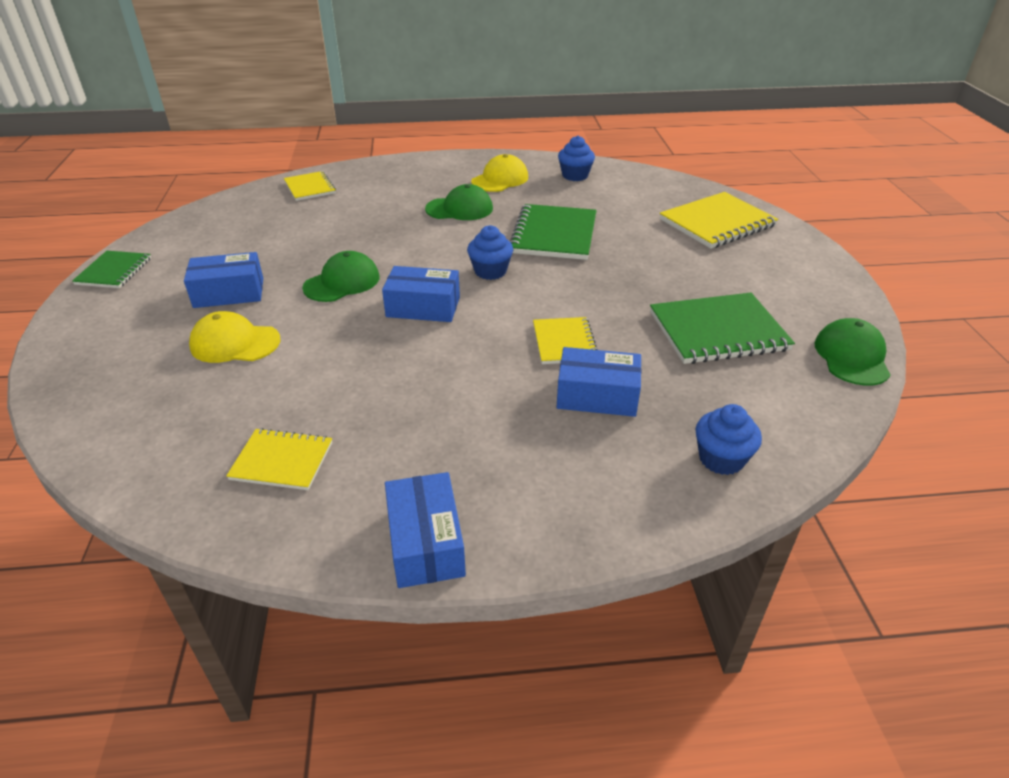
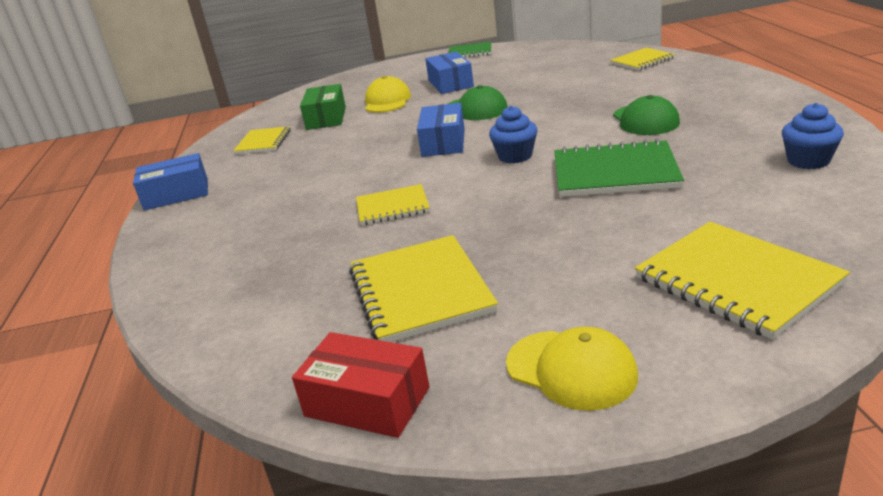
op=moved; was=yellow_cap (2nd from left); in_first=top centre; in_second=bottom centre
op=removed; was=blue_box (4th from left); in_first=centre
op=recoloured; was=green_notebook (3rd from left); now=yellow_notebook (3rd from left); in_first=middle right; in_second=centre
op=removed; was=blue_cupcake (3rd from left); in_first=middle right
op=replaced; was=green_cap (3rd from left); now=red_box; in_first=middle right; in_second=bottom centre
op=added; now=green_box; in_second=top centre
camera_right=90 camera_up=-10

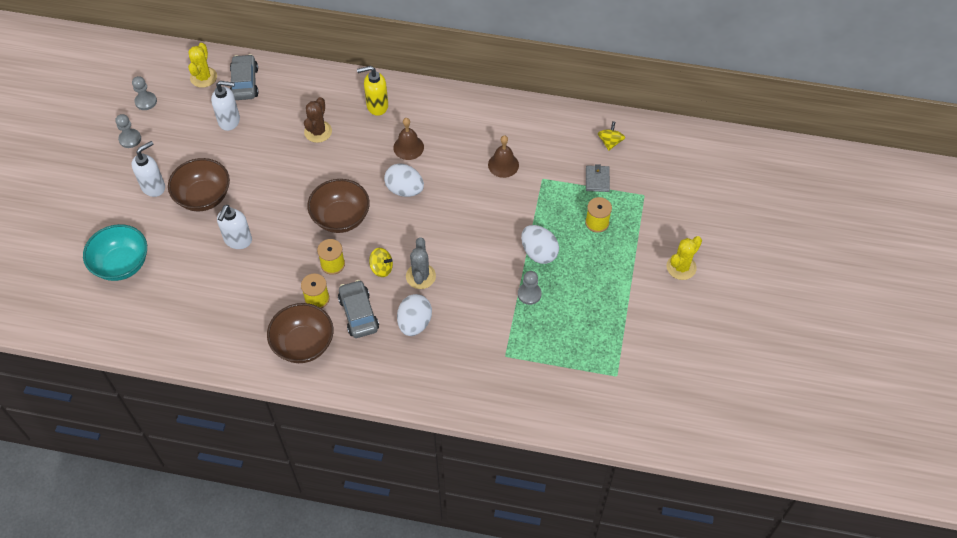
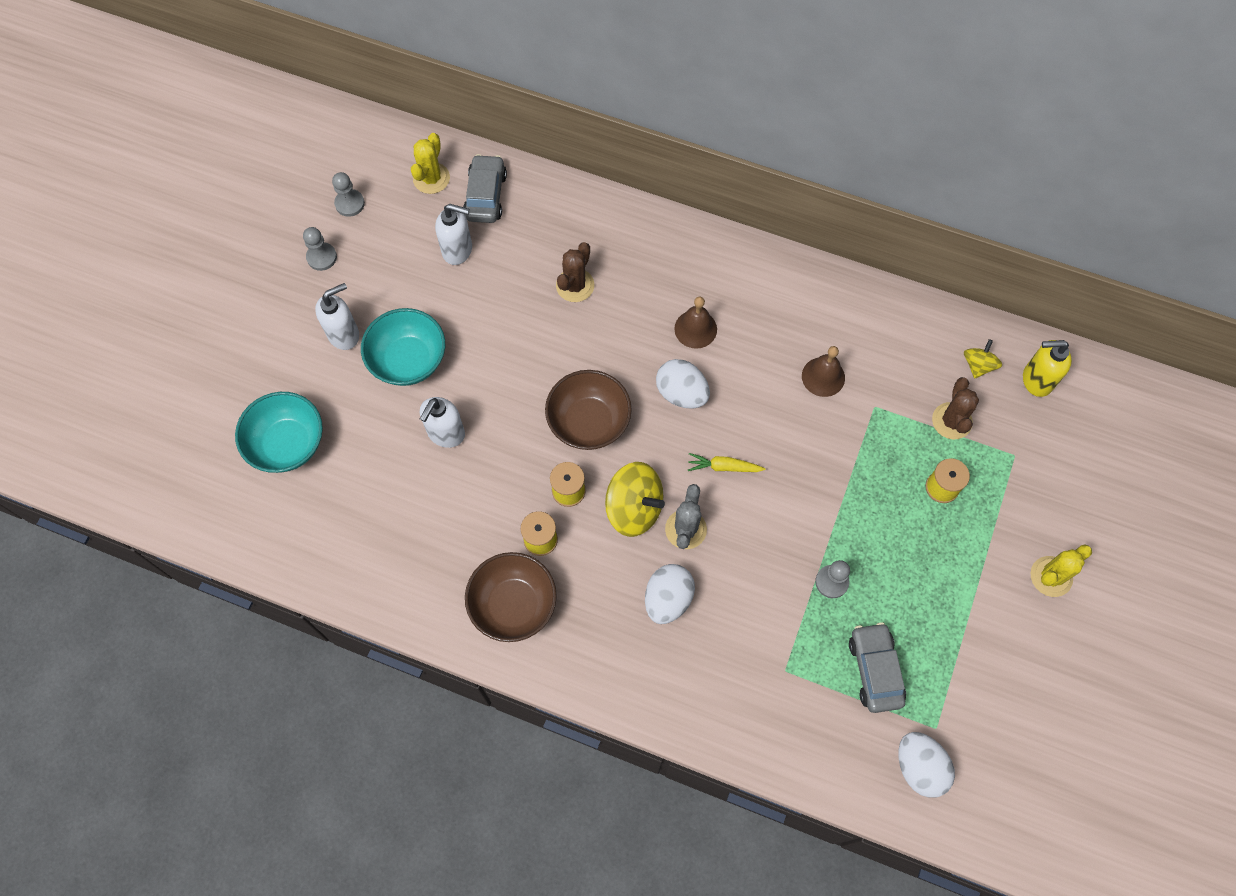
op=recoloured; was=brown_bowl (1st from left); now=turquoise_bowl (2nd from left); in_first=middle left; in_second=middle left
op=moved; was=grey_car (2nd from left); in_first=centre; in_second=bottom right
op=moved; was=yellow_soap_dispenser; in_first=top centre; in_second=middle right
op=resized; was=yellow_spinning_top (1st from left); in_first=centre; in_second=centre; ratio=1.8
op=moved; was=white_egg (3rd from left); in_first=centre; in_second=bottom right
op=replaced; was=grey_wallet; now=brown_cactus (2nd from left); in_first=top centre; in_second=middle right
op=added; now=yellow_carrot; in_second=centre
camera_right=10 camera_up=10

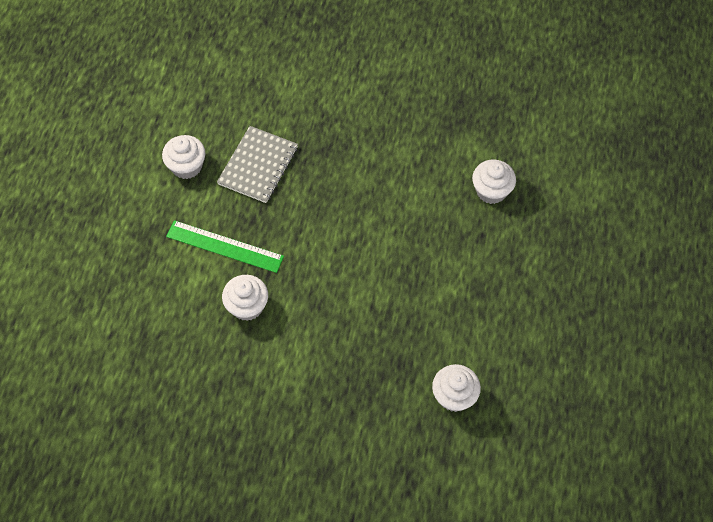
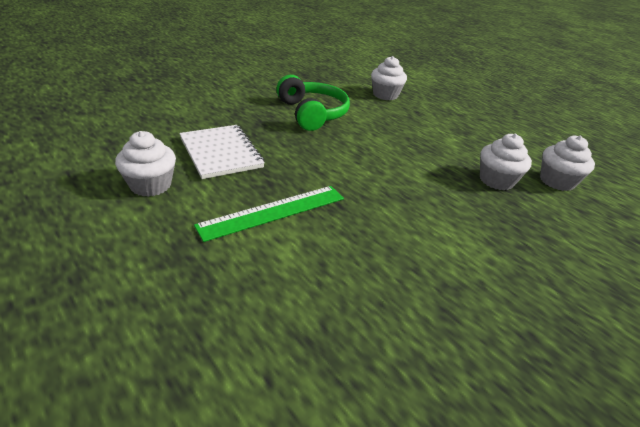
op=recoloured; was=grey_notebook; now=white_notebook; in_first=top centre; in_second=centre
op=moved; was=white_cupcake (2nd from left in the first image); now=white_cupcake (3rd from left); in_first=centre; in_second=middle right
op=added; now=green_headphones; in_second=top centre
camera_right=-55 camera_up=-25

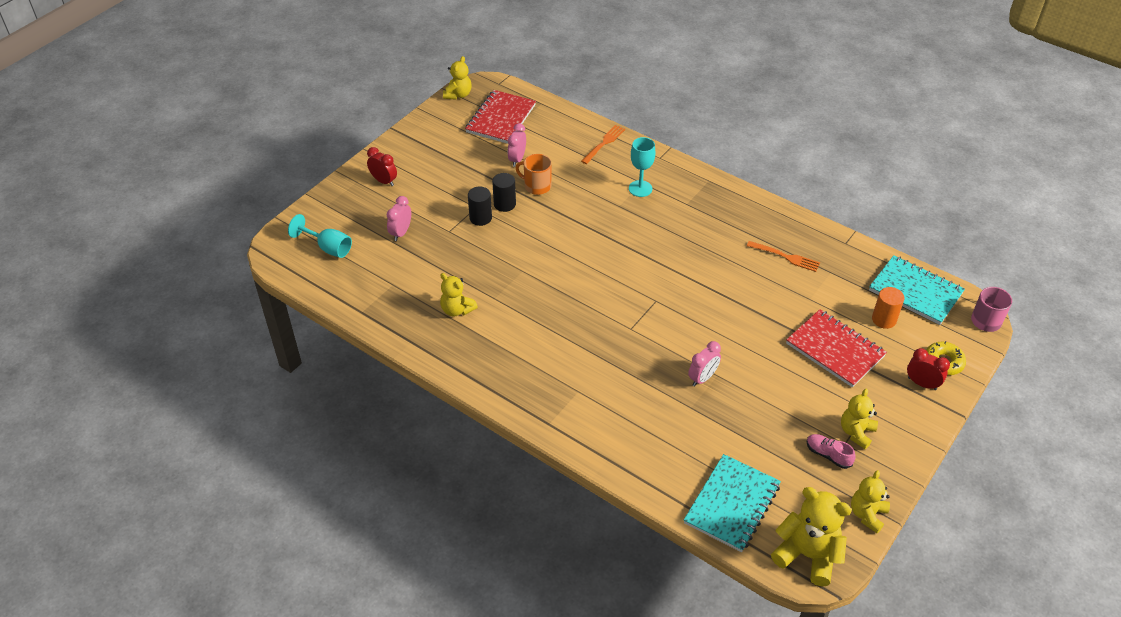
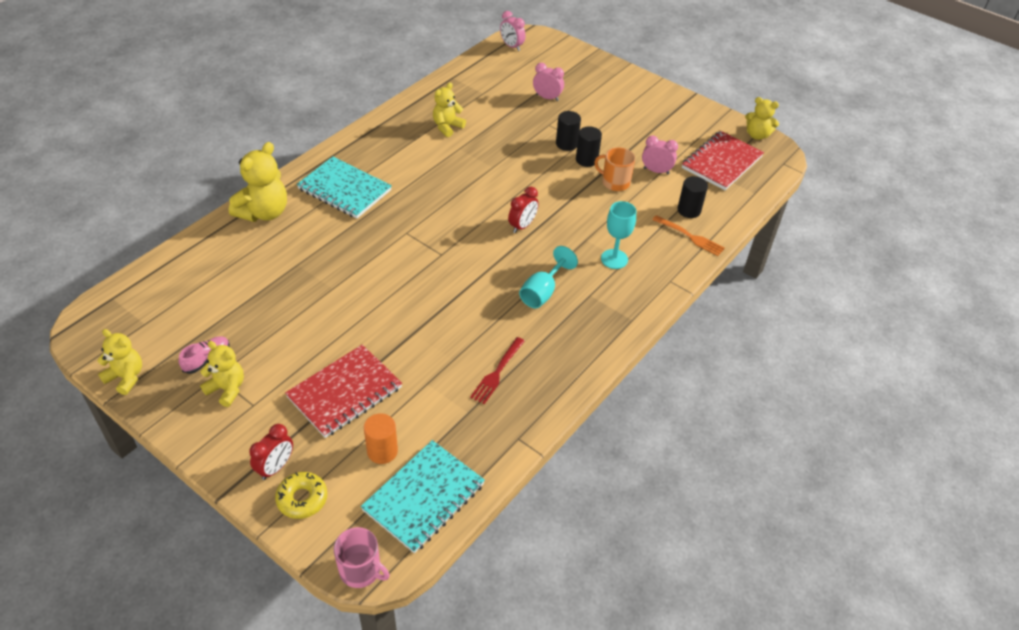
op=moved; was=turquoise_goblet (1st from left); in_first=middle left; in_second=centre
op=moved; was=red_clock (1st from left in the first image); now=red_clock (2nd from left); in_first=top centre; in_second=centre
op=turned; was=red_notebook (1st from left in the first image); in_first=top centre; in_second=top right; clockwise=-75
op=turned; was=orange_mug; in_first=top centre; in_second=top centre; clockwise=-90
op=moved; was=turquoise_notebook (1st from left); in_first=bottom centre; in_second=top centre
op=moved; was=pink_clock (3rd from left in the first image); now=pink_clock (1st from left); in_first=centre; in_second=top centre
op=recoloured; was=orange_fork (2nd from left); now=red_fork; in_first=middle right; in_second=centre
op=moved; was=yellow_teddy_bear (3rd from left); in_first=bottom right; in_second=top left
op=added; now=black_cylinder (3rd from left); in_second=top right
camera_right=90 camera_up=0

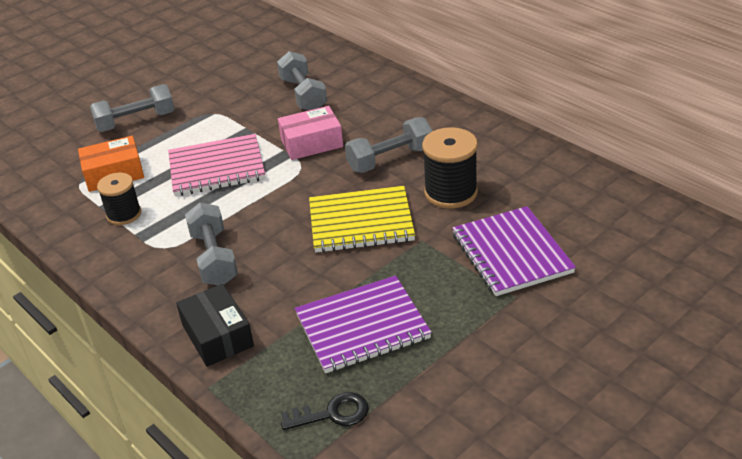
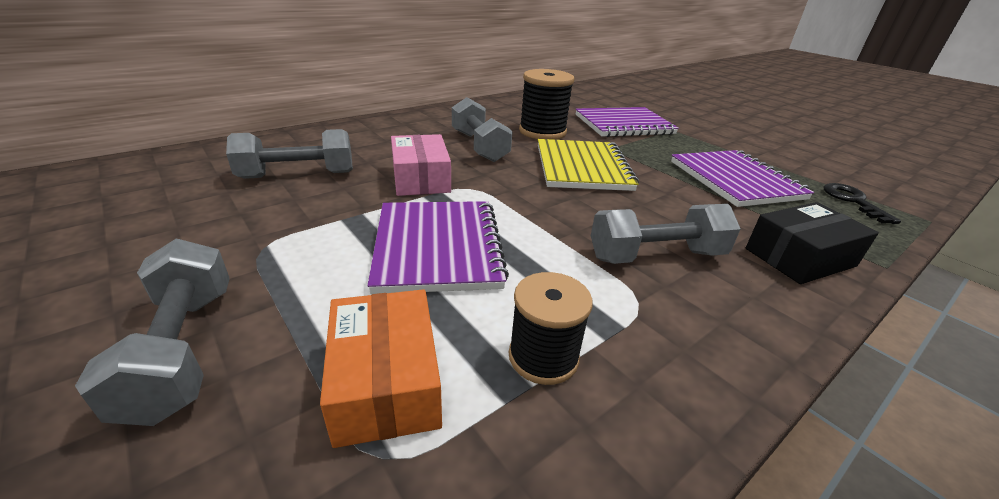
op=recoloured; was=pink_notebook; now=purple_notebook (1st from left); in_first=middle left; in_second=centre
camera_right=-90 camera_up=-5

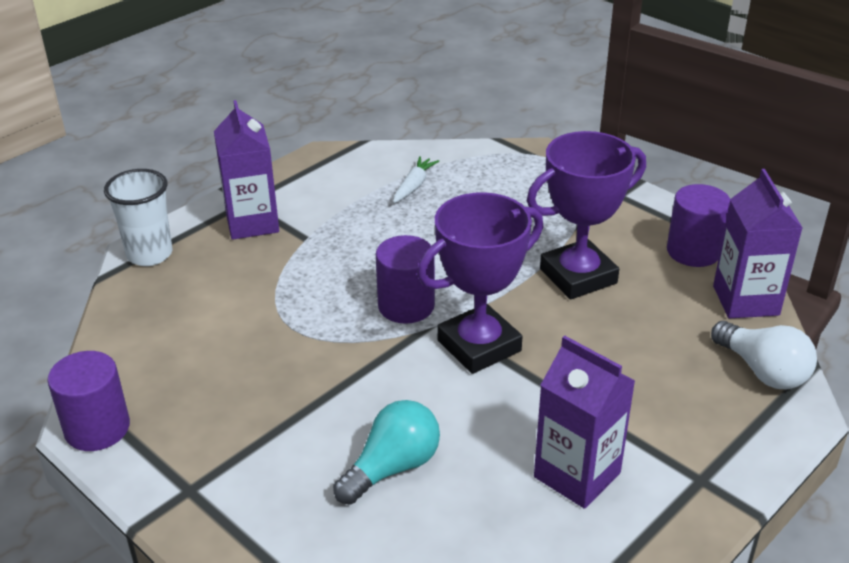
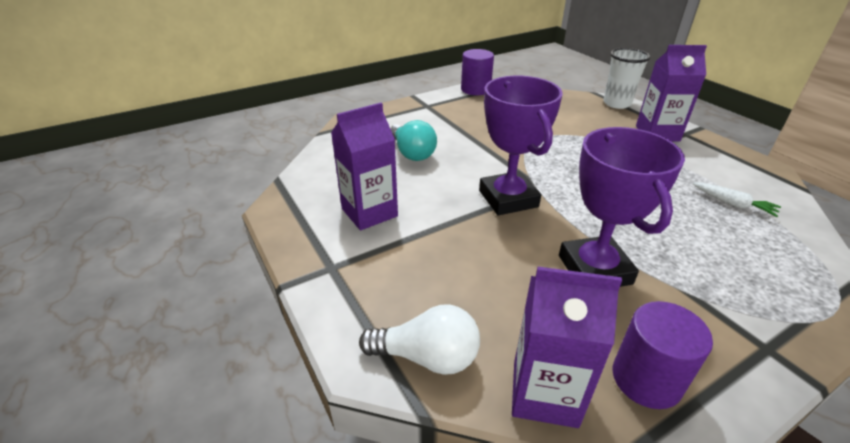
op=removed; was=purple_cylinder (2nd from left); in_first=centre
op=turned; was=white_light_bulb; in_first=middle right; in_second=bottom centre; clockwise=-150
camera_right=105 camera_up=0

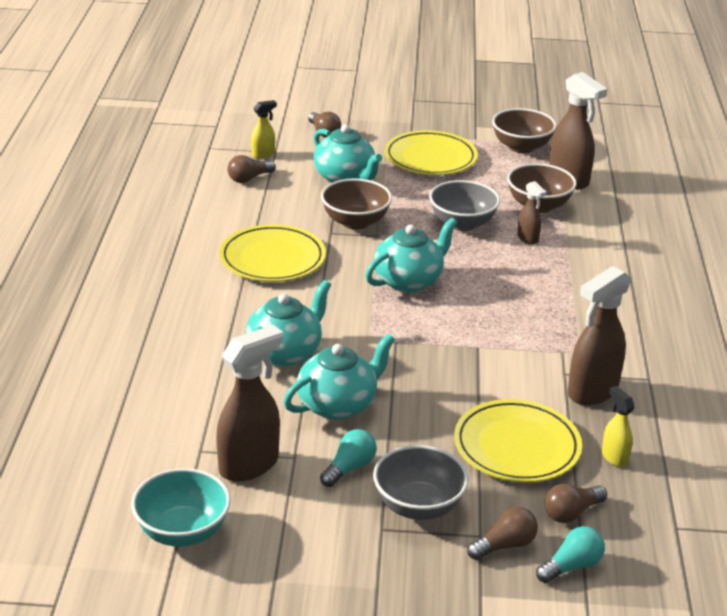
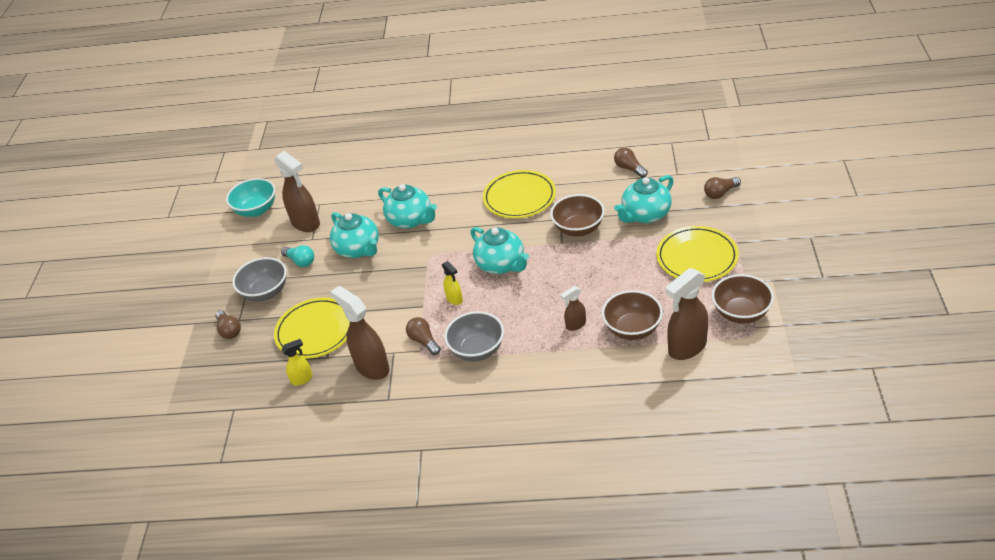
op=moved; was=yellow_spray_bottle (1st from left in the first image); now=yellow_spray_bottle (2nd from left); in_first=top centre; in_second=centre
op=moved; was=grey_bowl (2nd from left); in_first=top centre; in_second=centre
op=removed; was=turquoise_light_bulb (2nd from left); in_first=bottom right
op=moved; was=brown_light_bulb (4th from left in the first image); now=brown_light_bulb (2nd from left); in_first=bottom right; in_second=centre
camera_right=95 camera_up=10

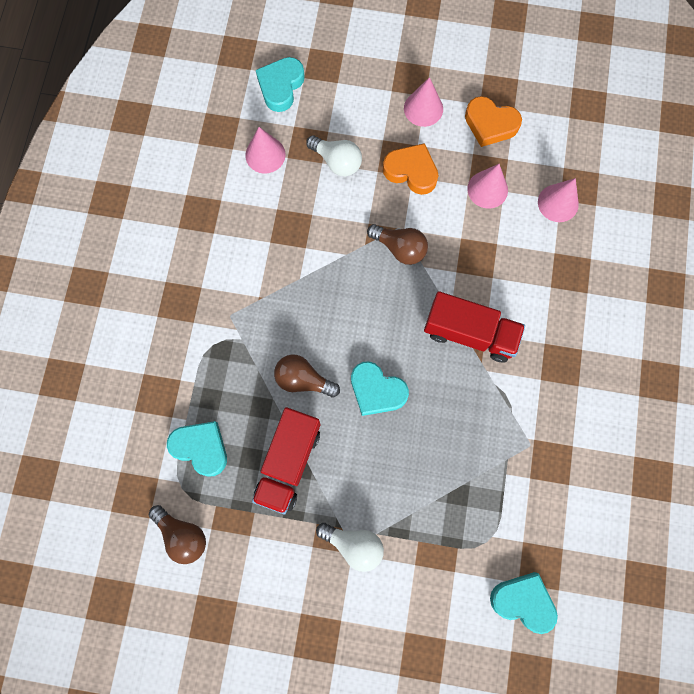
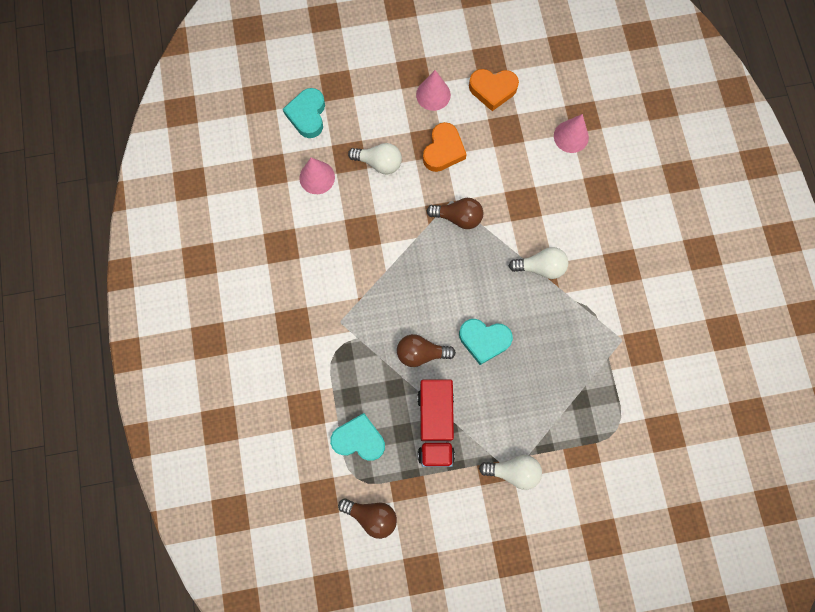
op=turned; was=orange_heart (1st from left); in_first=top centre; in_second=top centre; clockwise=105
op=replaced; was=red_truck (2nd from left); now=white_light_bulb (3rd from left); in_first=middle right; in_second=centre
op=removed; was=pink_cone (3rd from left); in_first=top right
op=removed; was=turquoise_heart (4th from left); in_first=bottom right
camera_right=-20 camera_up=0

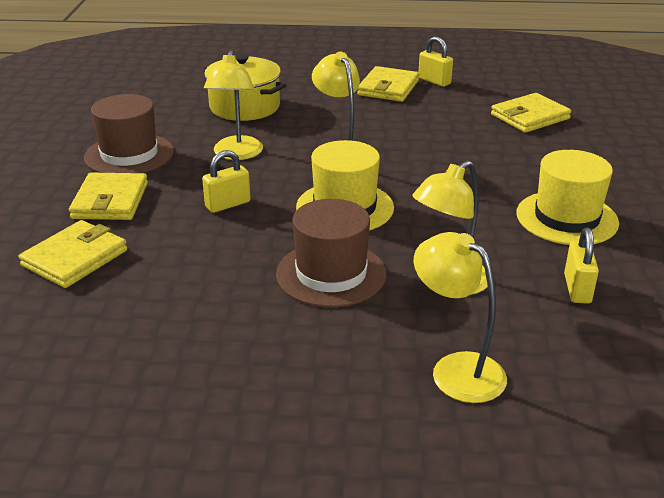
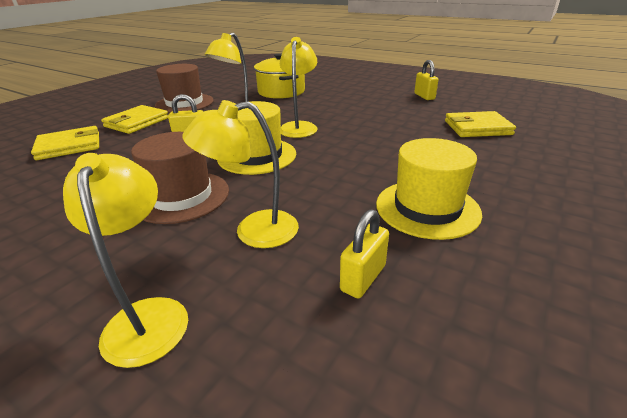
op=removed; was=yellow_wallet (3rd from left); in_first=top centre
camera_right=30 camera_up=0

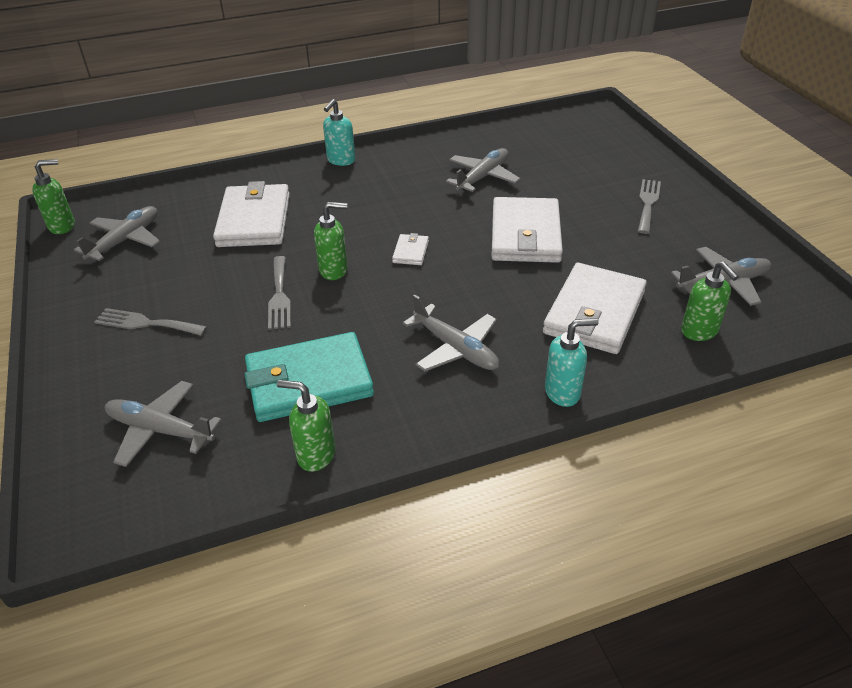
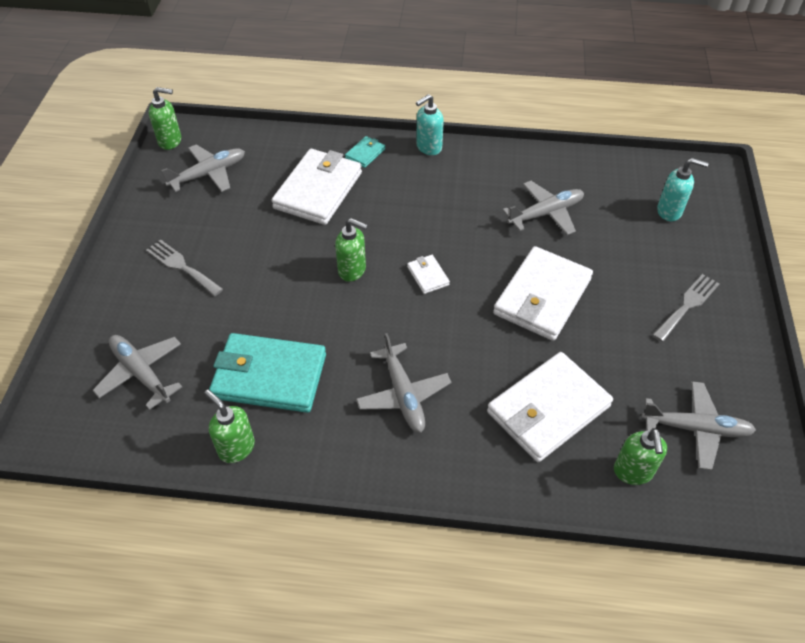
op=removed; was=grey_fork (2nd from left); in_first=middle left
op=turned; was=white_wallet (2nd from left); in_first=centre; in_second=centre; clockwise=-60
op=moved; was=turquoise_soap_dispenser (2nd from left); in_first=middle right; in_second=top right
op=added; now=turquoise_wallet (2nd from left); in_second=top centre
camera_right=25 camera_up=10

